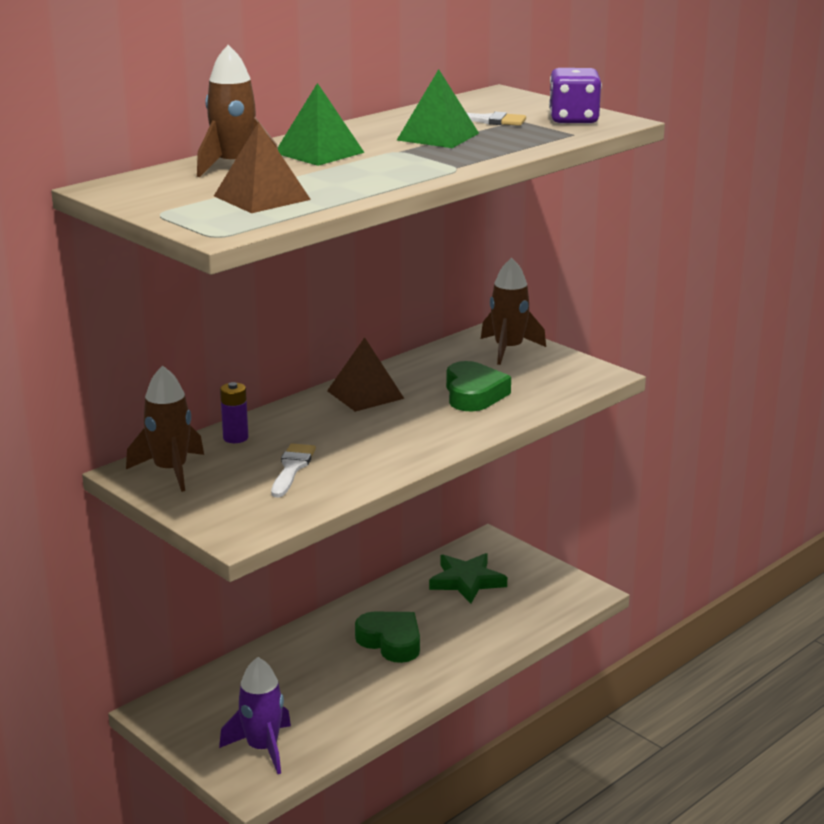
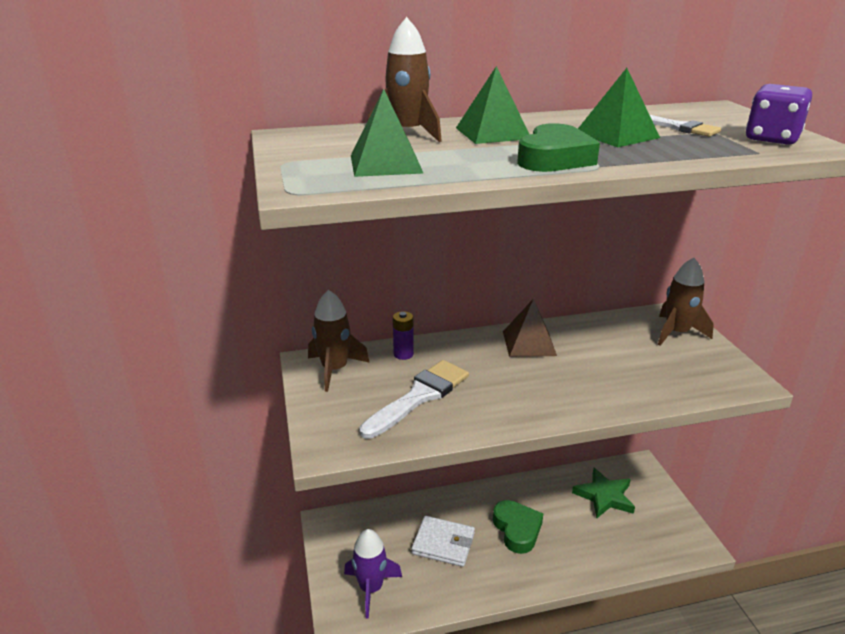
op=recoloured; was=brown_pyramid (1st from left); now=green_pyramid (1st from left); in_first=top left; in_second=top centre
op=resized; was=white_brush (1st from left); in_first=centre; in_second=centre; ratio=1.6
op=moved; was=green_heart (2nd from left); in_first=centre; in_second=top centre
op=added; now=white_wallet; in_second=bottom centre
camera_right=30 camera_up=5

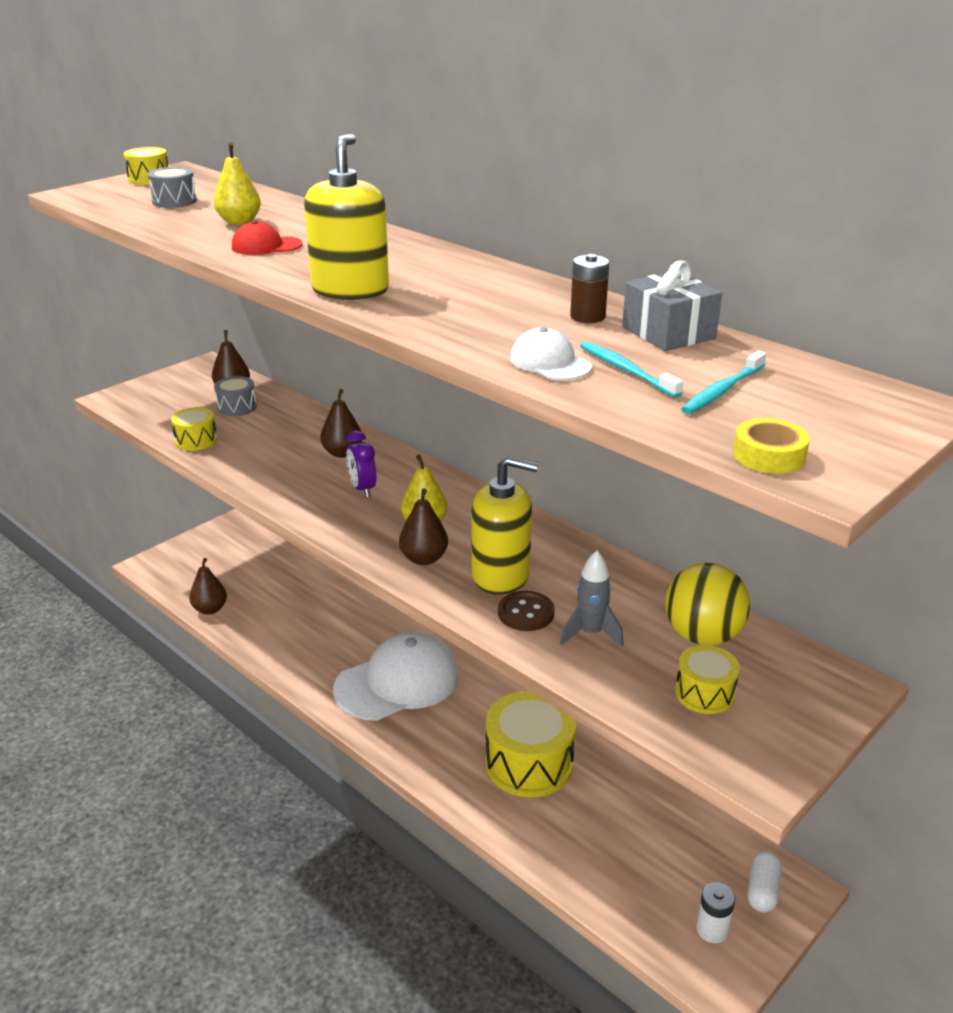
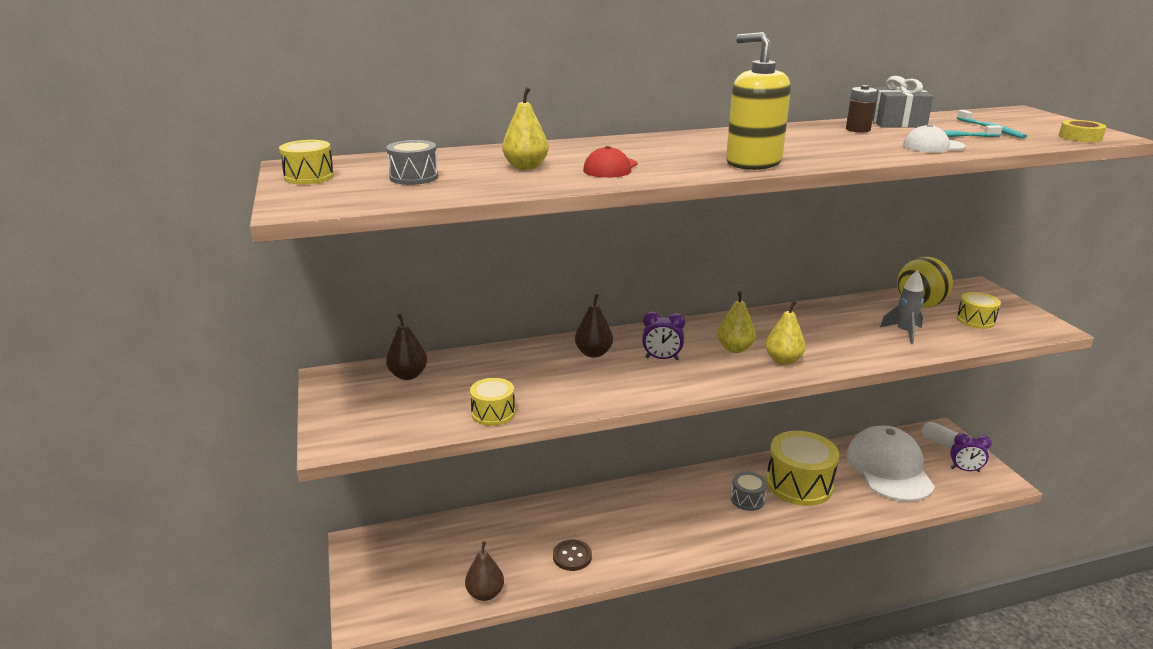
op=moved; was=grey_drum (2nd from left); in_first=middle left; in_second=bottom centre
op=moved; was=white_cap (1st from left); in_first=bottom centre; in_second=bottom right
op=recoloured; was=brown_pear (4th from left); now=yellow_pear (3rd from left); in_first=centre; in_second=middle right
op=removed; was=yellow_soap_dispenser (2nd from left); in_first=centre
op=moved; was=brown_button; in_first=centre; in_second=bottom centre
op=replaced; was=white_battery; now=purple_clock (2nd from left); in_first=bottom right; in_second=bottom right
camera_right=-60 camera_up=-5

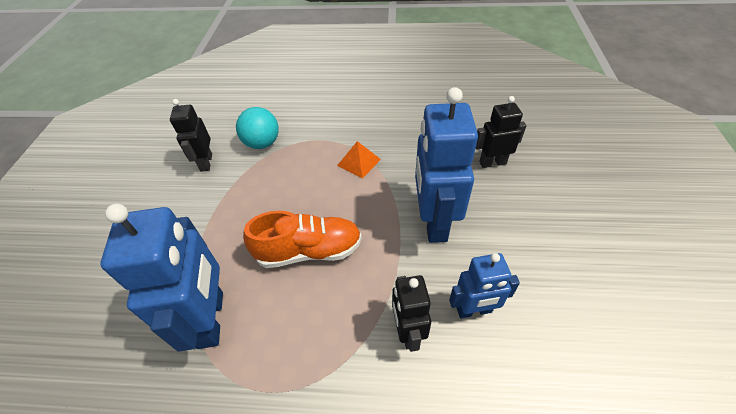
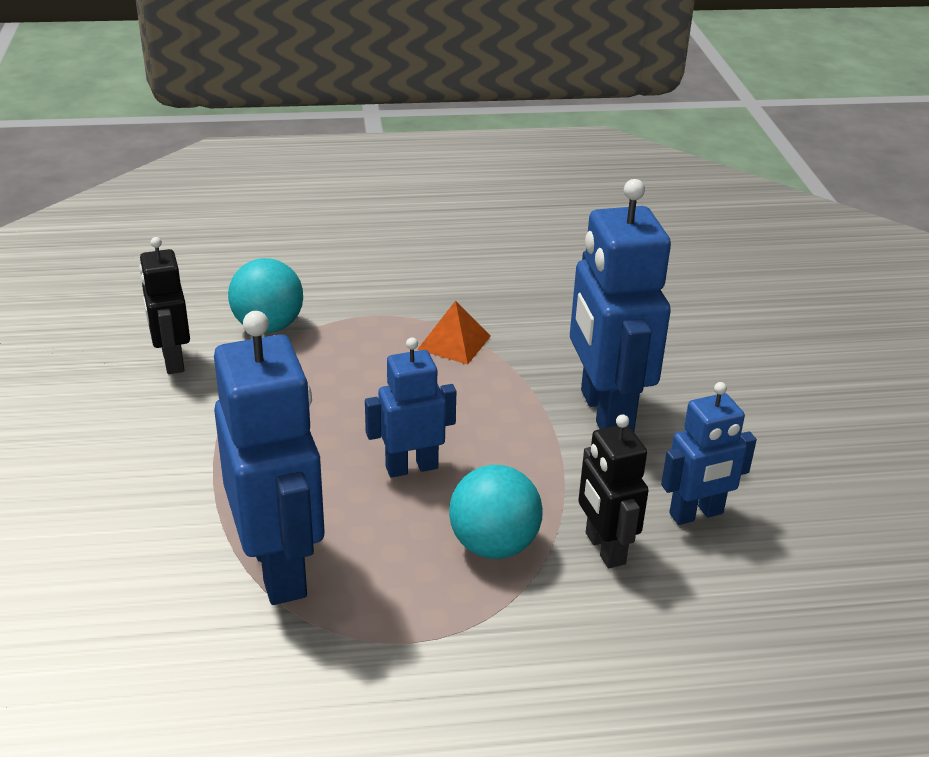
op=replaced; was=orange_shoe; now=blue_robot (2nd from left); in_first=centre; in_second=centre
op=removed; was=black_robot (3rd from left); in_first=top right
op=added; now=turquoise_ball (2nd from left); in_second=bottom centre
camera_right=-15 camera_up=-15

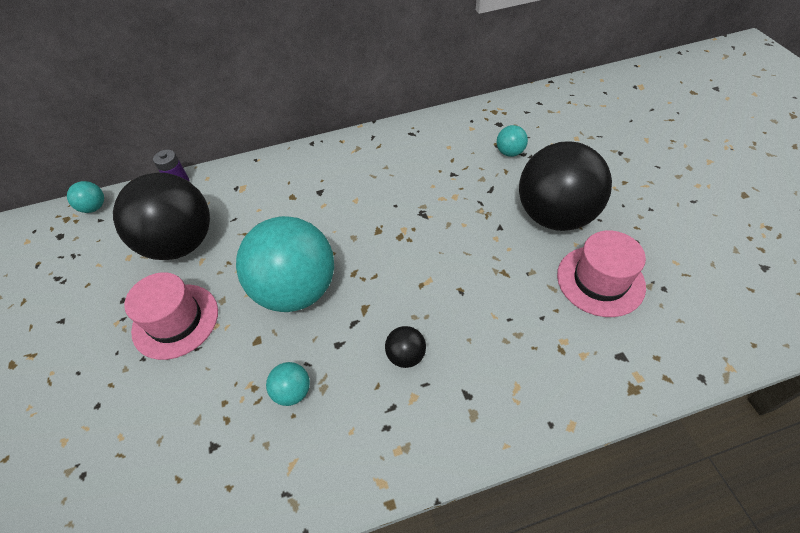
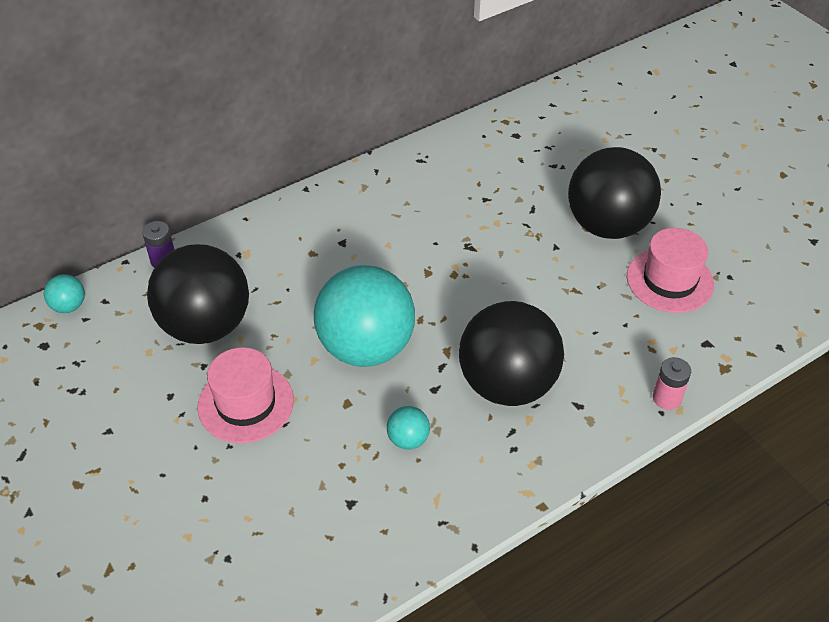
op=resized; was=black_ball (2nd from left); in_first=centre; in_second=centre; ratio=2.46
op=removed; was=turquoise_ball (4th from left); in_first=top centre
op=added; now=pink_battery; in_second=middle right
camera_right=-20 camera_up=-5

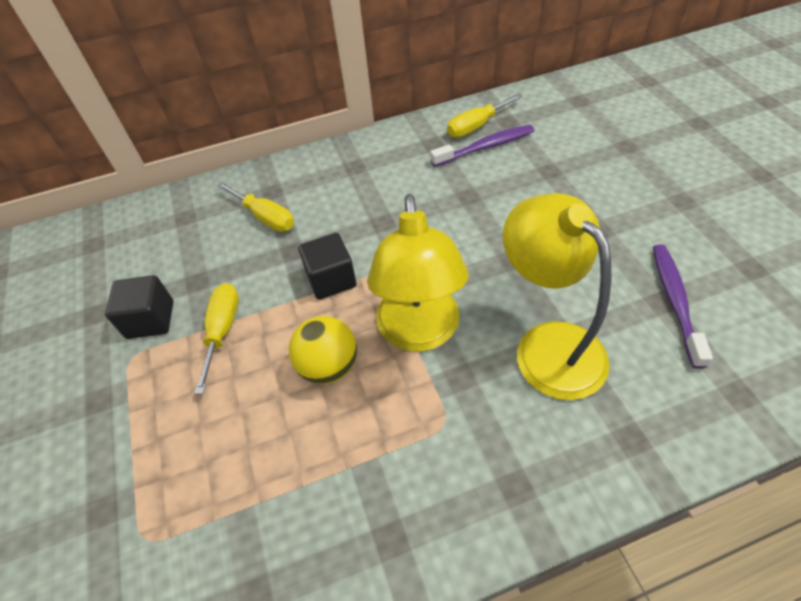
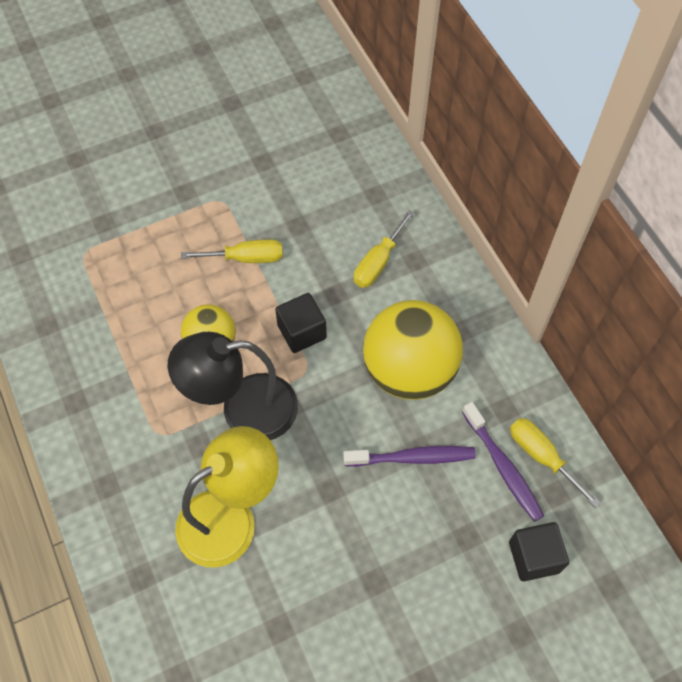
op=moved; was=black_cube (1st from left in the first image); now=black_cube (2nd from left); in_first=middle left; in_second=bottom right
op=recoloured; was=yellow_lamp (1st from left); now=black_lamp; in_first=centre; in_second=centre
op=moved; was=purple_toothbrush (2nd from left in the first image); now=purple_toothbrush (1st from left); in_first=middle right; in_second=bottom centre
op=added; now=yellow_ball (2nd from left); in_second=centre
camera_right=80 camera_up=10

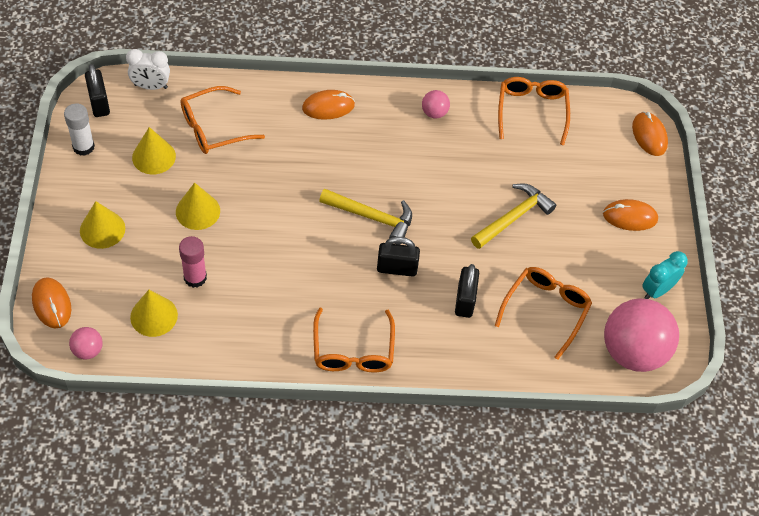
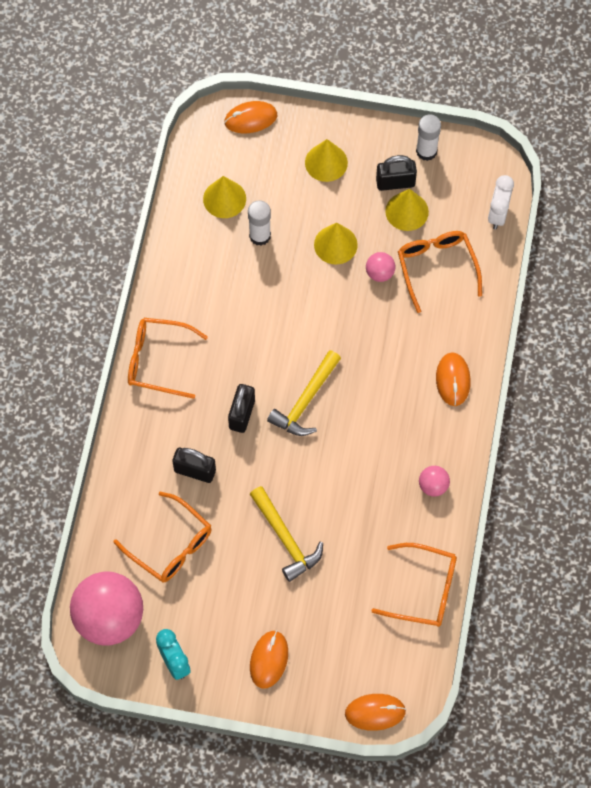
op=moved; was=pink_ball (1st from left in the first image); now=pink_ball (2nd from left); in_first=middle left; in_second=centre
op=moved; was=black_padlock (1st from left in the first image); now=black_padlock (3rd from left); in_first=top left; in_second=top right
op=recoloured; was=pink_glue_stick; now=white_glue_stick (1st from left); in_first=middle left; in_second=top centre
camera_right=105 camera_up=10

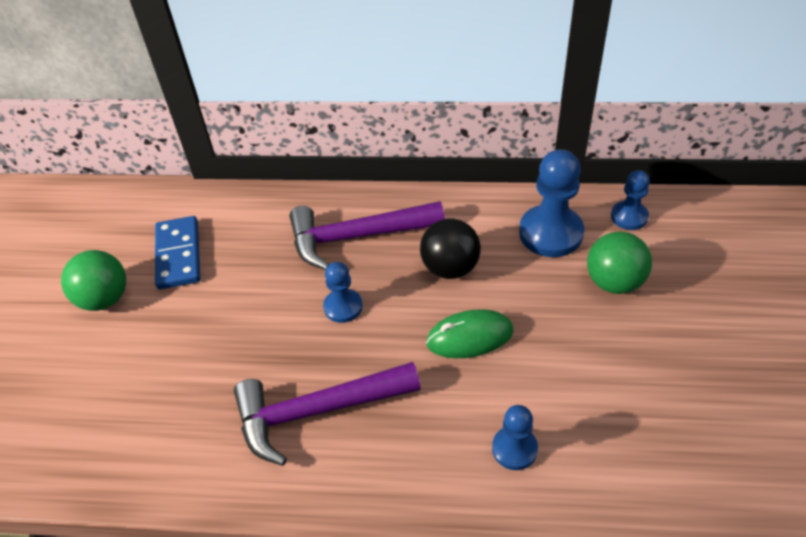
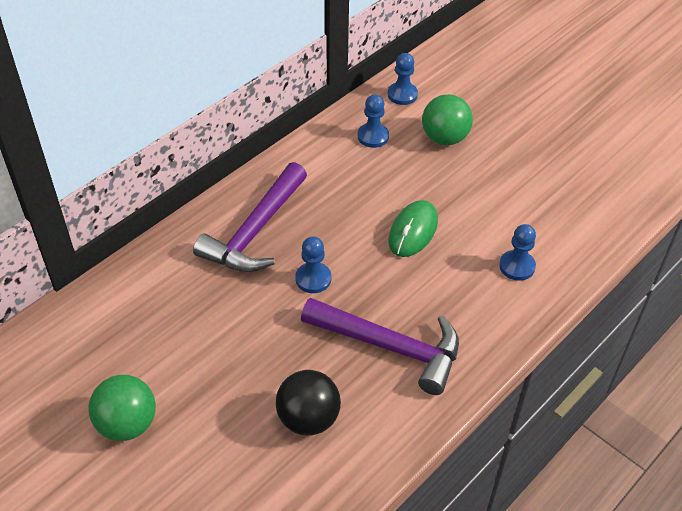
op=removed; was=blue_domino; in_first=middle left
op=turned; was=purple_hammer (1st from left in the first image); in_first=bottom centre; in_second=bottom centre; clockwise=-90
op=moved; was=black_ball; in_first=centre; in_second=bottom centre
op=resized; was=blue_pawn (3rd from left in the first image); in_first=middle right; in_second=top centre; ratio=0.58
camera_right=-55 camera_up=0

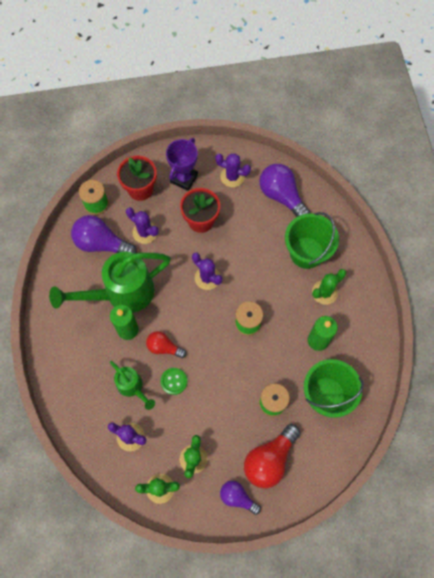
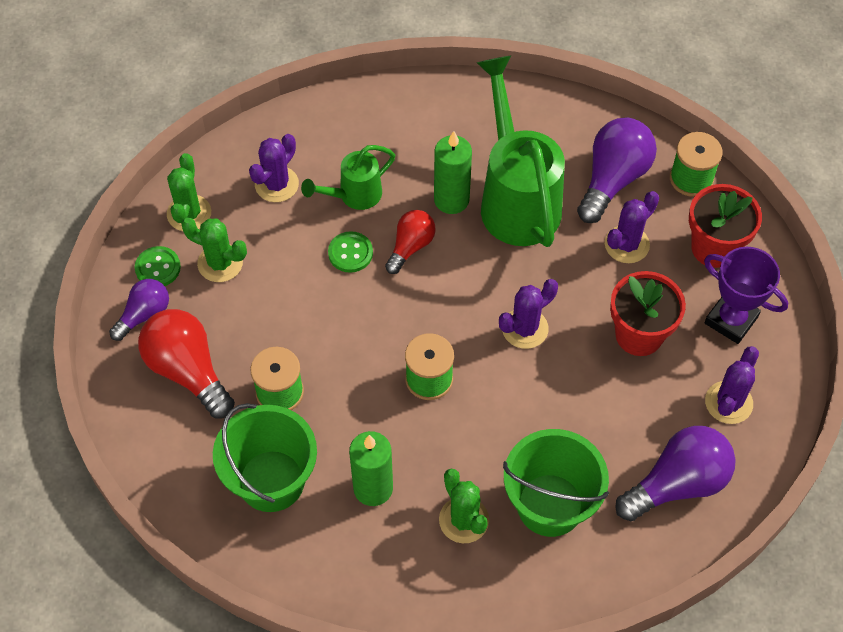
op=added; now=green_button (1st from left); in_second=middle left
camera_right=100 camera_up=-10

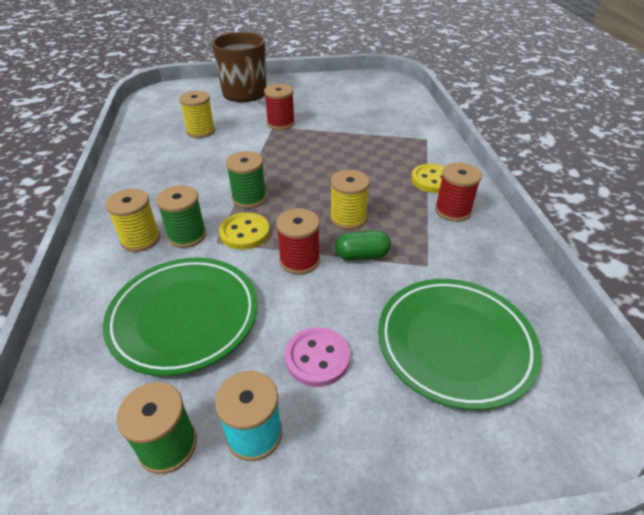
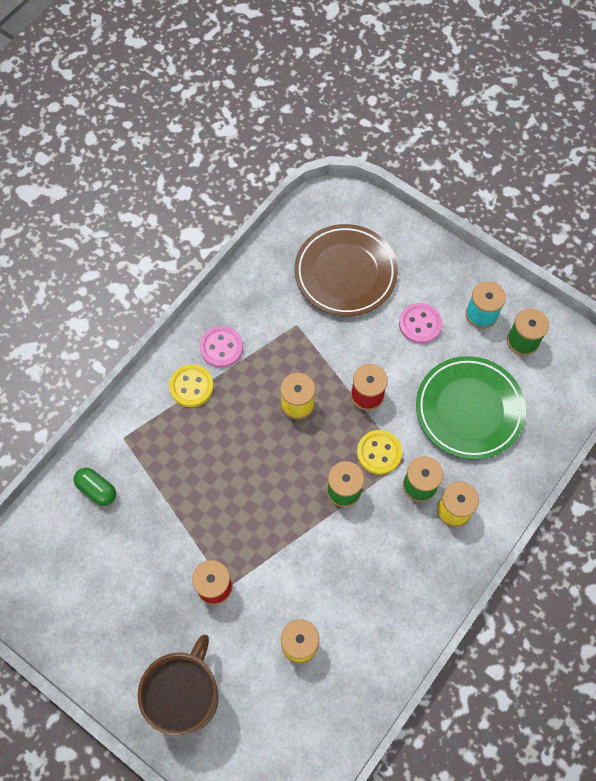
op=moved; was=green_capsule; in_first=centre; in_second=middle left
op=recoloured; was=green_plate (2nd from left); now=brown_plate; in_first=bottom right; in_second=centre
op=replaced; was=red_spool (3rd from left); now=pink_button (1st from left); in_first=middle right; in_second=centre
camera_right=-135 camera_up=25

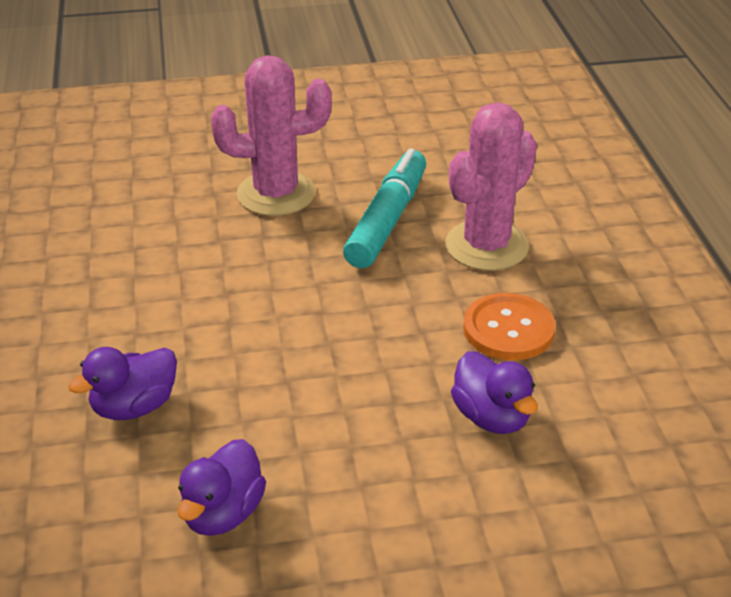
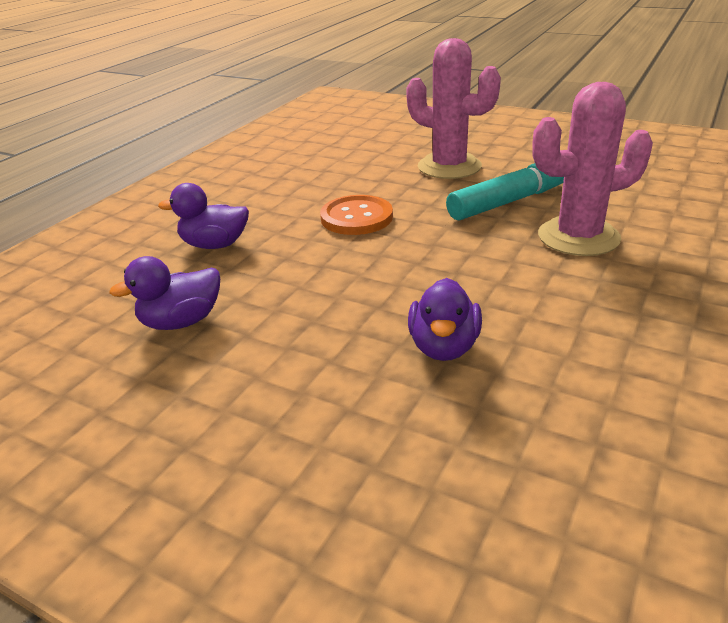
op=moved; was=orange_button; in_first=middle right; in_second=centre
camera_right=40 camera_up=-5

